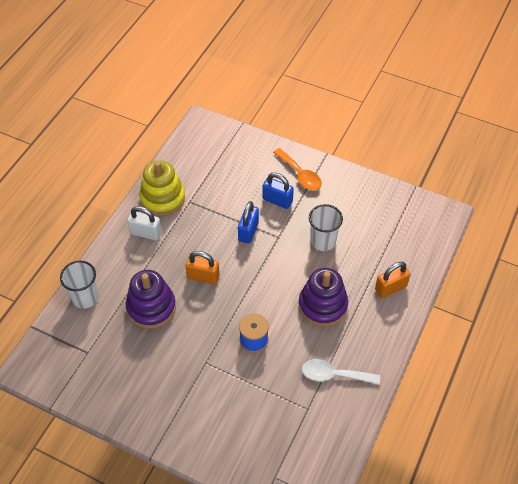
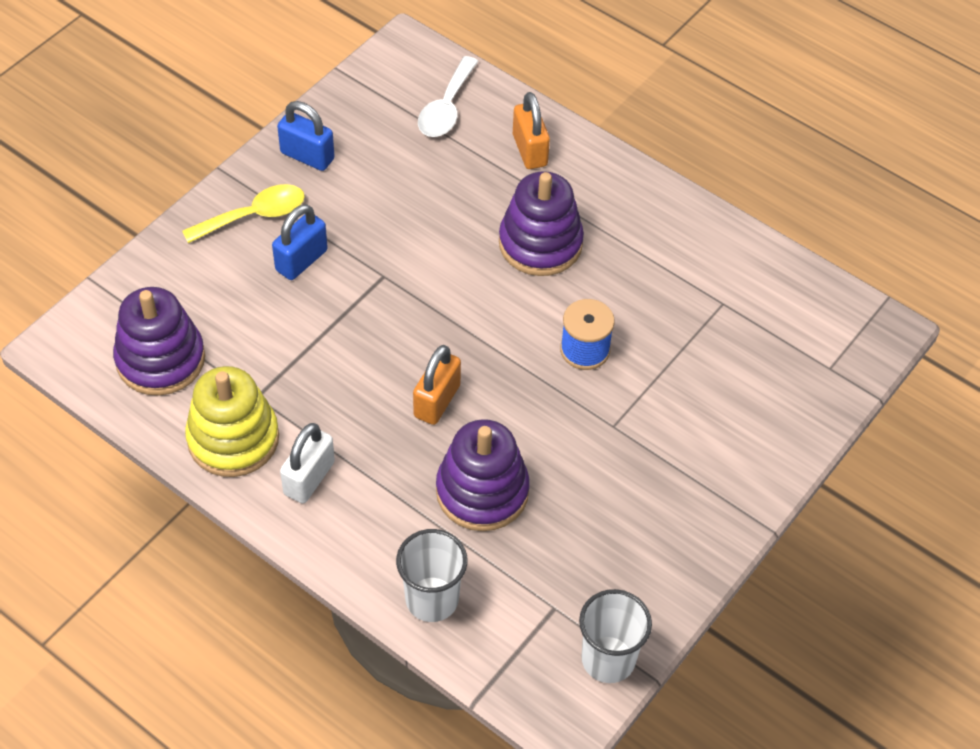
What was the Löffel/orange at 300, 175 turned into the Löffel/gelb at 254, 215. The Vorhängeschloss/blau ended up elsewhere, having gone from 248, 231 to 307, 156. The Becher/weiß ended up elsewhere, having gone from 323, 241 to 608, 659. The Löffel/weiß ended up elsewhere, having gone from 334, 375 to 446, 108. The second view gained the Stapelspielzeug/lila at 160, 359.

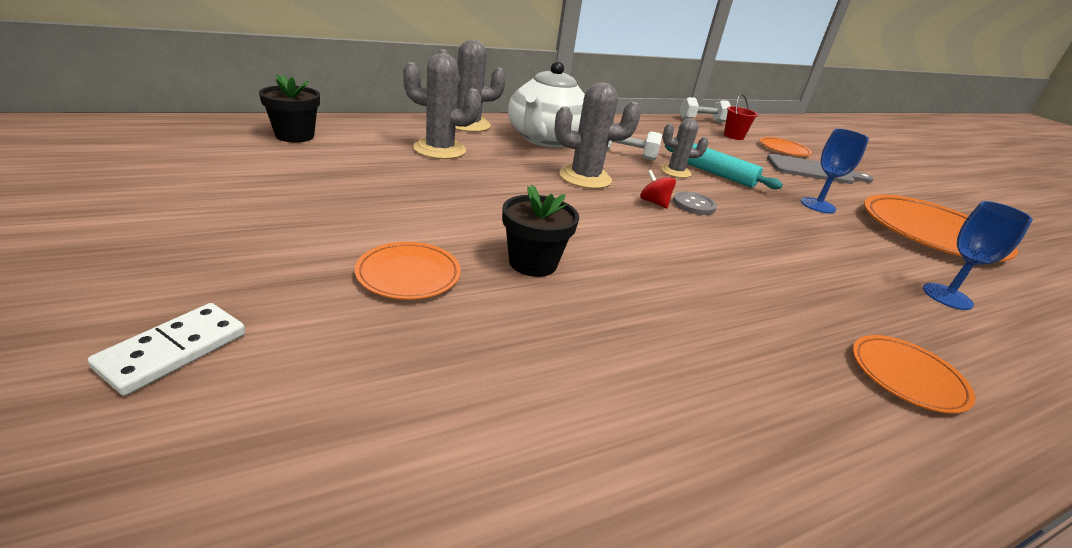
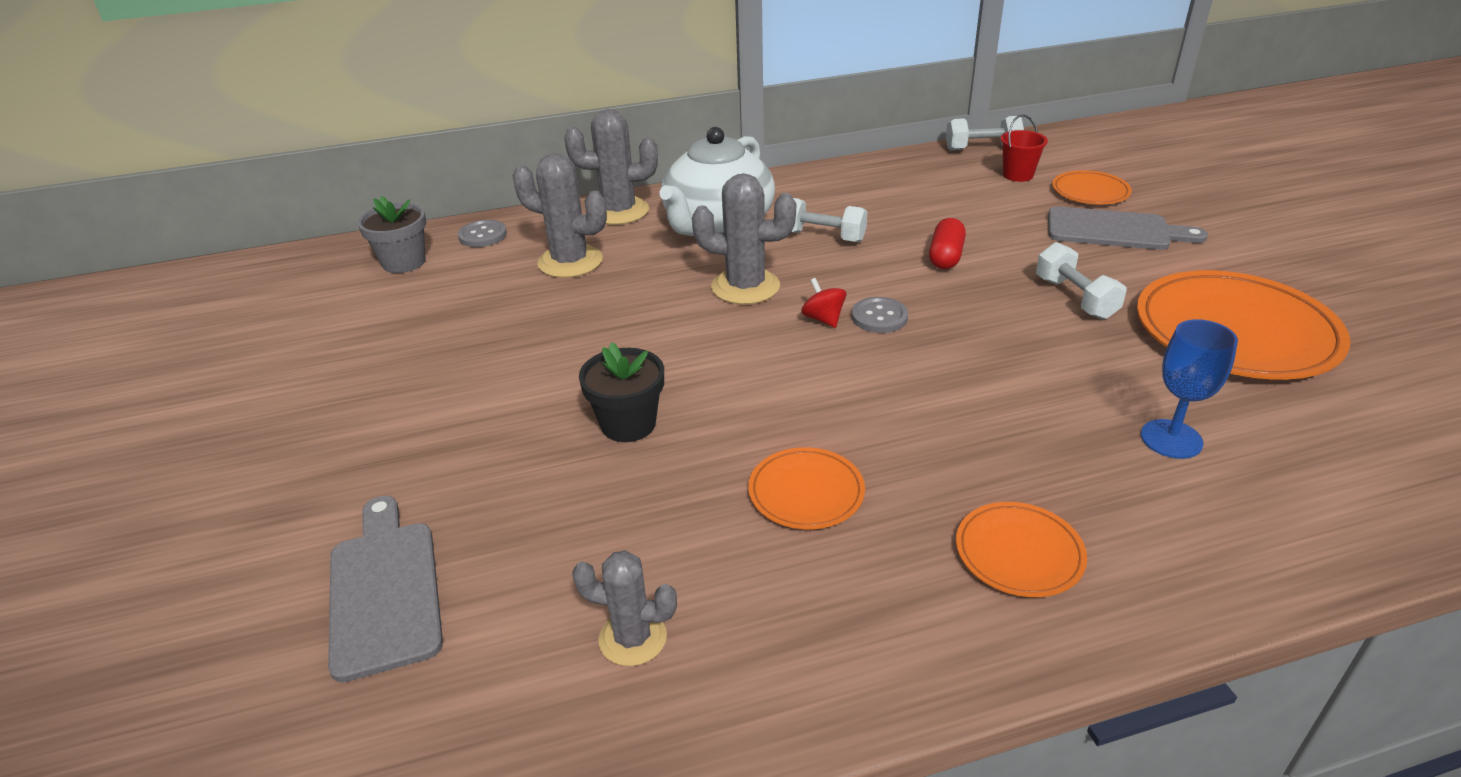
What was the Blumentopf/schwarz at 295, 136 turned into the Blumentopf/grau at 404, 262. The Kaktus/grau ended up elsewhere, having gone from 675, 172 to 632, 638. Where the Kelch/blau stood at 817, 205, the Hantel/weiß came to stand at 1075, 298. Where the Nudelholz/türkis stood at 717, 174, the Kapsel/rot came to stand at 945, 257. The Teller/orange ended up elsewhere, having gone from 408, 274 to 806, 492. The second view lost the Dominostein/weiß at 173, 350. The second view gained the Knopf/grau at 482, 235. The second view gained the Schneidebrett/grau at 384, 590.

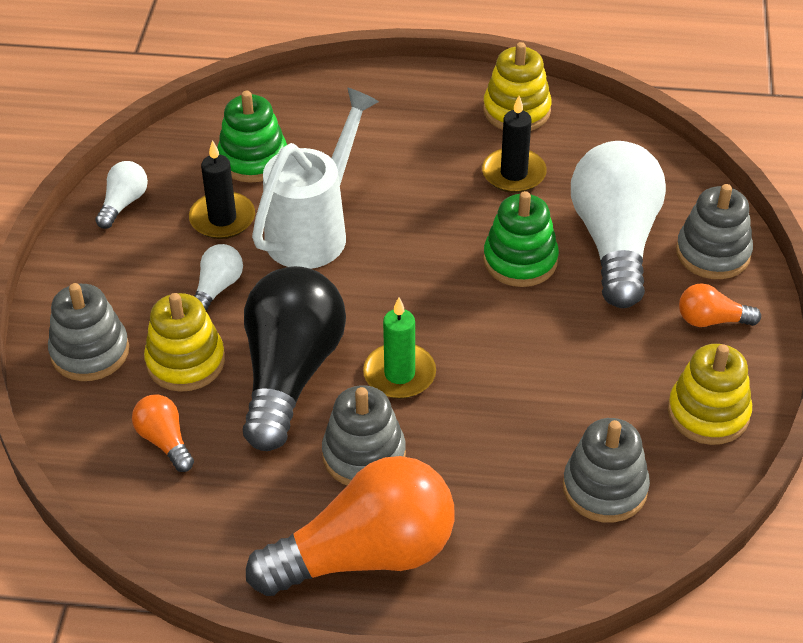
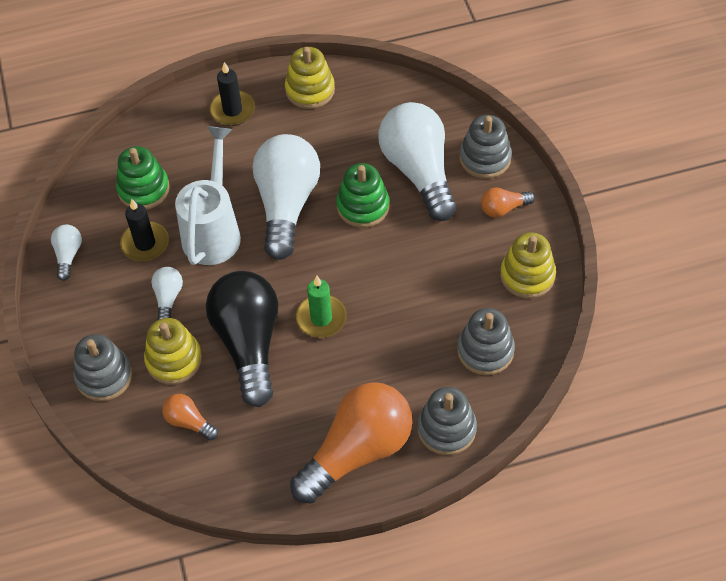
The Kerze/schwarz ended up elsewhere, having gone from 514, 173 to 232, 110. The Stapelspielzeug/grau ended up elsewhere, having gone from 364, 455 to 446, 429. The second view gained the Glühbirne/weiß at 286, 205.

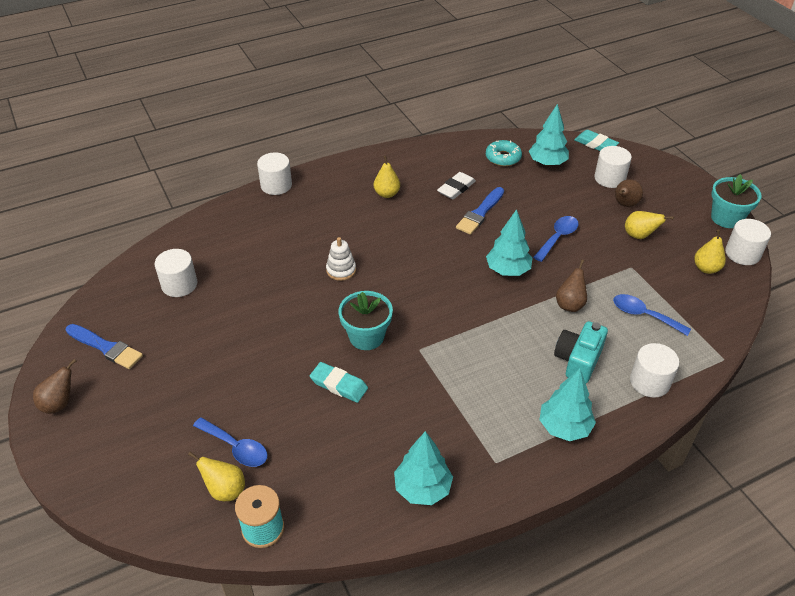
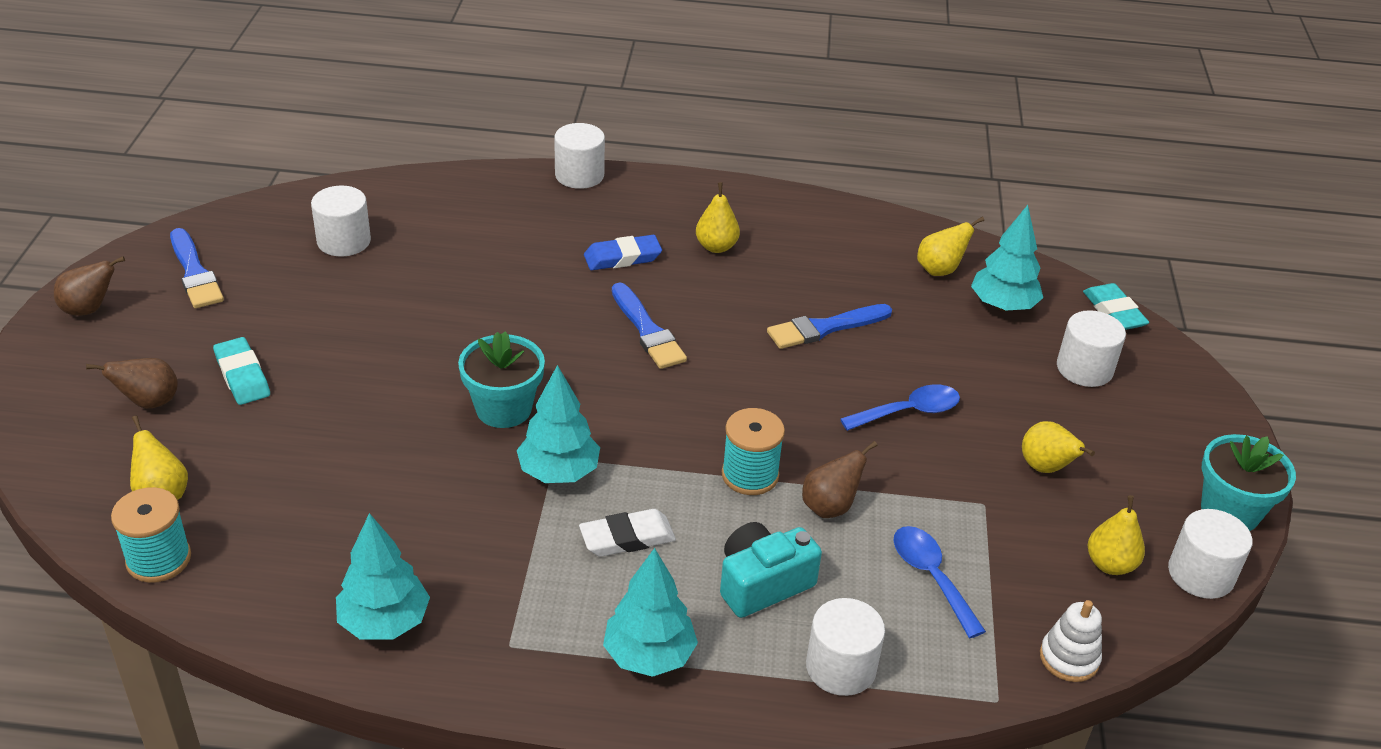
Where the Donut/türkis stood at 503, 157, the Birne/gelb came to stand at 940, 270. The Radiergummi/weiß ended up elsewhere, having gone from 456, 188 to 627, 538. The Birne/braun ended up elsewhere, having gone from 624, 204 to 149, 402. The Baum/türkis ended up elsewhere, having gone from 508, 270 to 559, 472. The Stapelspielzeug/weiß ended up elsewhere, having gone from 341, 270 to 1069, 658. The Radiergummi/türkis ended up elsewhere, having gone from 339, 385 to 242, 376. The second view lost the Löffel/blau at 236, 447. The second view gained the Radiergummi/blau at 622, 257. The second view gained the Pinsel/blau at 647, 331. The second view gained the Garnrolle/türkis at 750, 475.

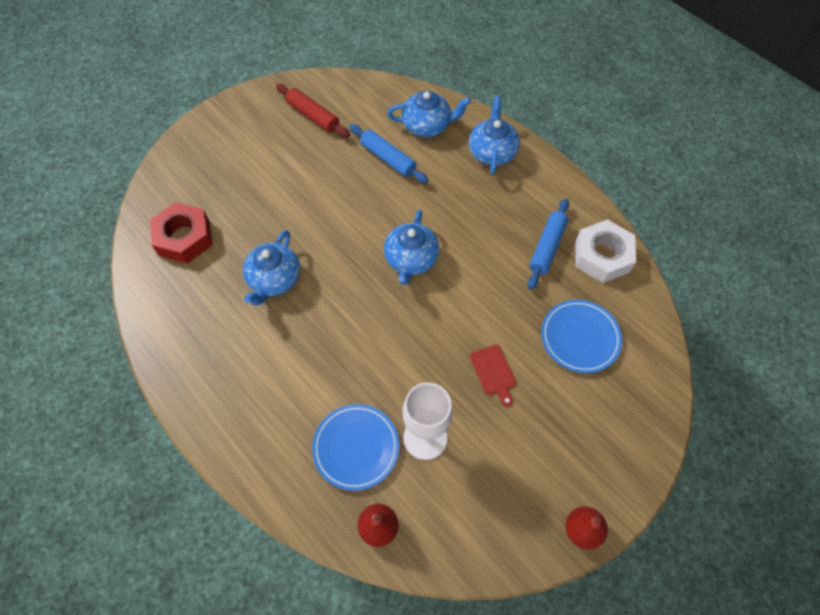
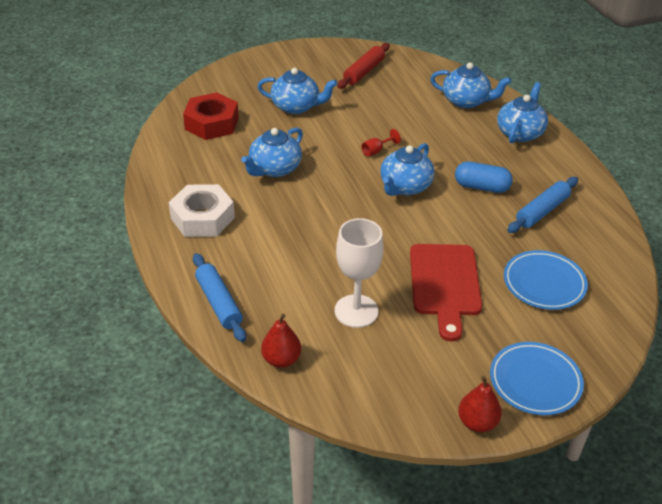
The Nudelholz/rot at 313, 116 ended up facing another way, 60 degrees clockwise from before. The Nudelholz/blau ended up elsewhere, having gone from 388, 159 to 219, 303. The Sechskantmutter/weiß ended up elsewhere, having gone from 602, 256 to 202, 218. The size of the Schneidebrett/rot at 494, 372 changed by a factor of 1.99. The Teller/blau ended up elsewhere, having gone from 356, 447 to 535, 381. The second view gained the Teekanne/blau at 296, 107. The second view gained the Kelch/rot at 376, 151. The second view gained the Kapsel/blau at 481, 187.

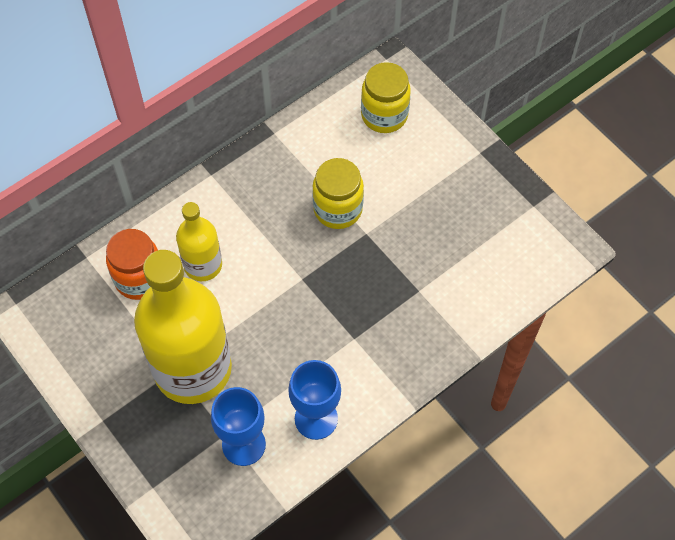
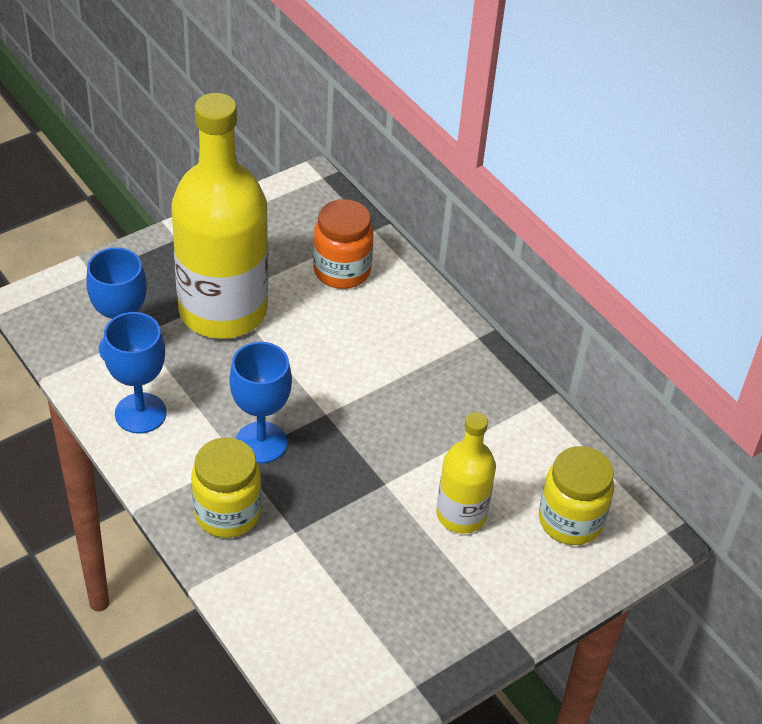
The Einmachglas/gelb ended up elsewhere, having gone from 338, 209 to 227, 513. The Flasche/gelb ended up elsewhere, having gone from 203, 265 to 461, 514. The second view gained the Kelch/blau at 261, 442.

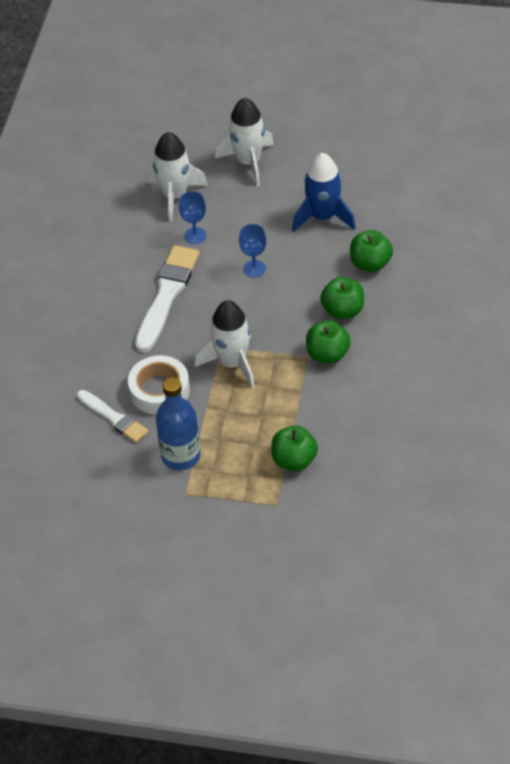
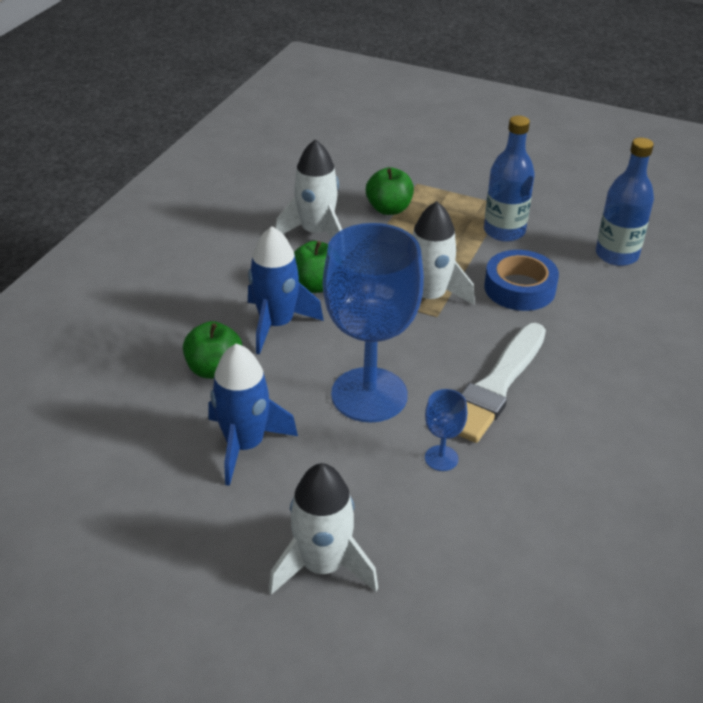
The Rakete/weiß ended up elsewhere, having gone from 174, 195 to 316, 233. The size of the Kelch/blau at 254, 268 changed by a factor of 2.42. Where the Apfel/grün stood at 343, 310, the Rakete/blau came to stand at 277, 324. What was the Klebeband/weiß at 159, 390 turned into the Klebeband/blau at 519, 288. The second view lost the Pinsel/weiß at 113, 418. The second view gained the Flasche/blau at 616, 255.

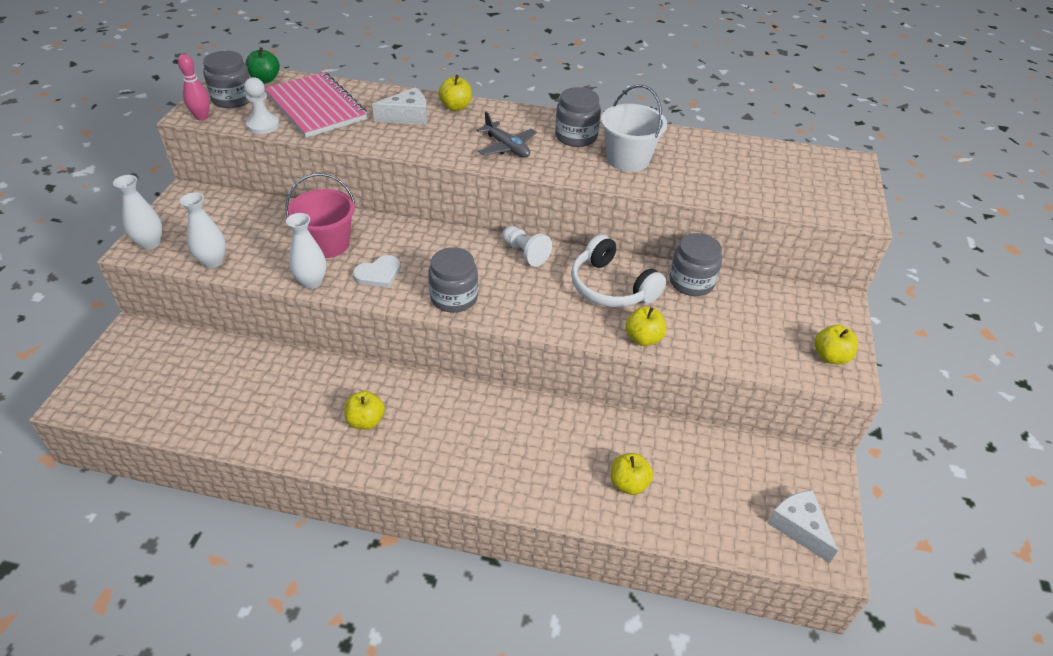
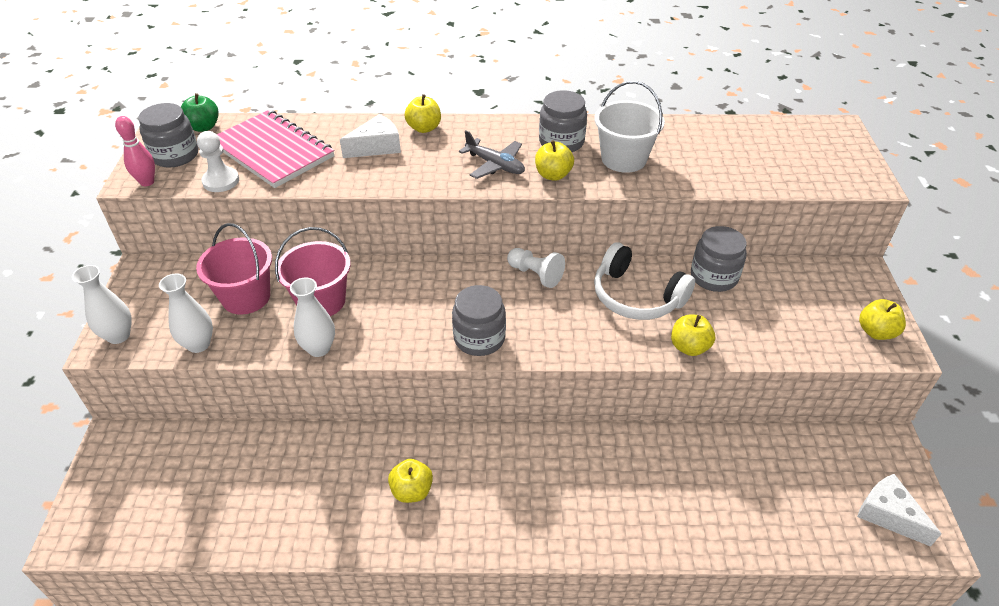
The second view lost the Herz/weiß at 378, 274. The Apfel/gelb ended up elsewhere, having gone from 628, 484 to 553, 175. The second view gained the Eimer/rosa at 246, 297.

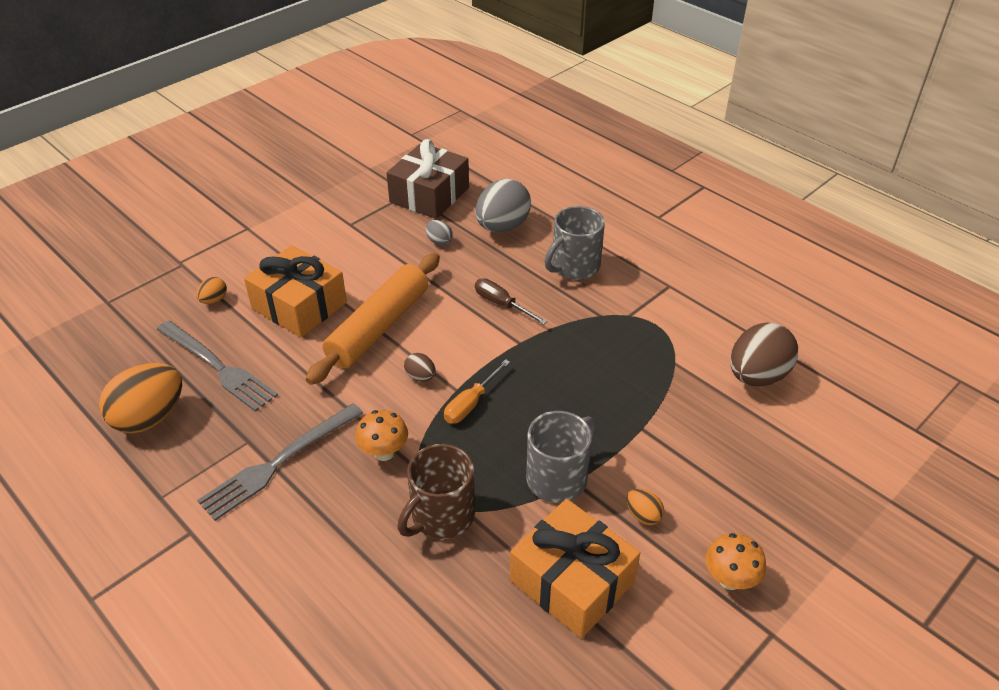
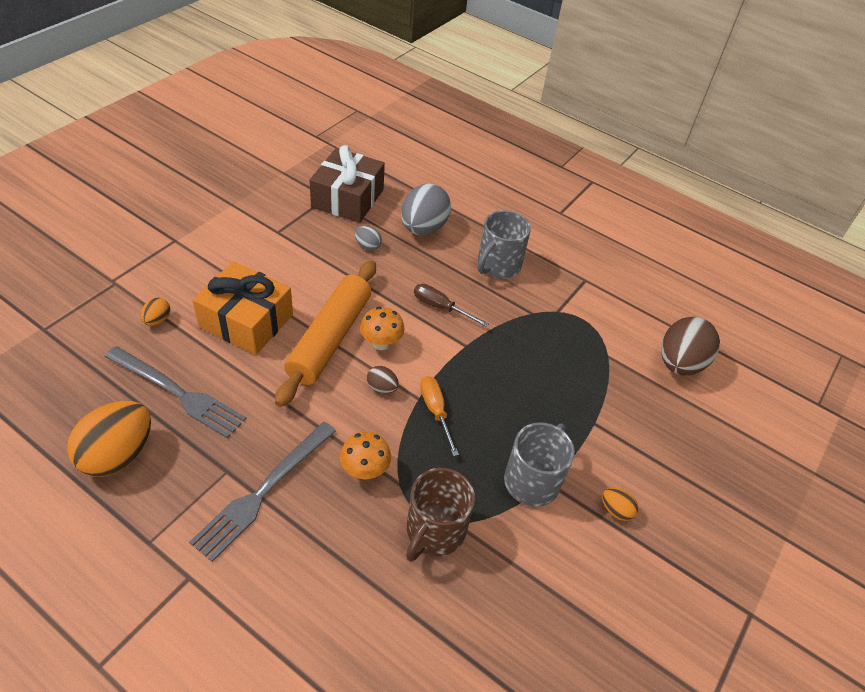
The Schraubenzieher/orange at 471, 403 ended up facing another way, 135 degrees clockwise from before. The second view lost the Geschenk/orange at 572, 581. The Pilz/orange ended up elsewhere, having gone from 730, 579 to 381, 343.

